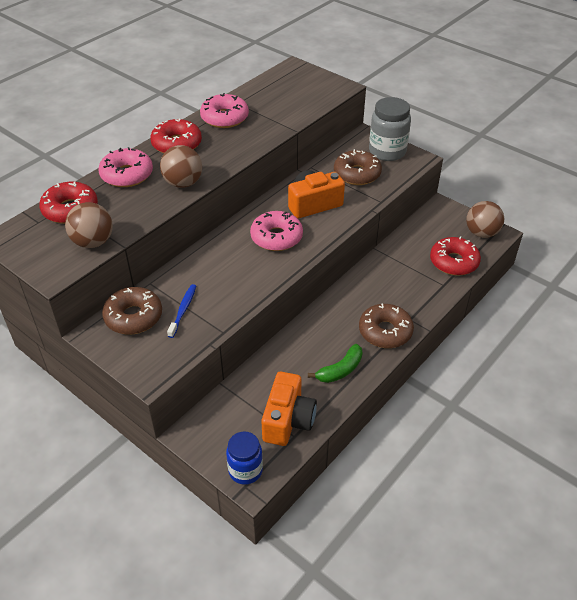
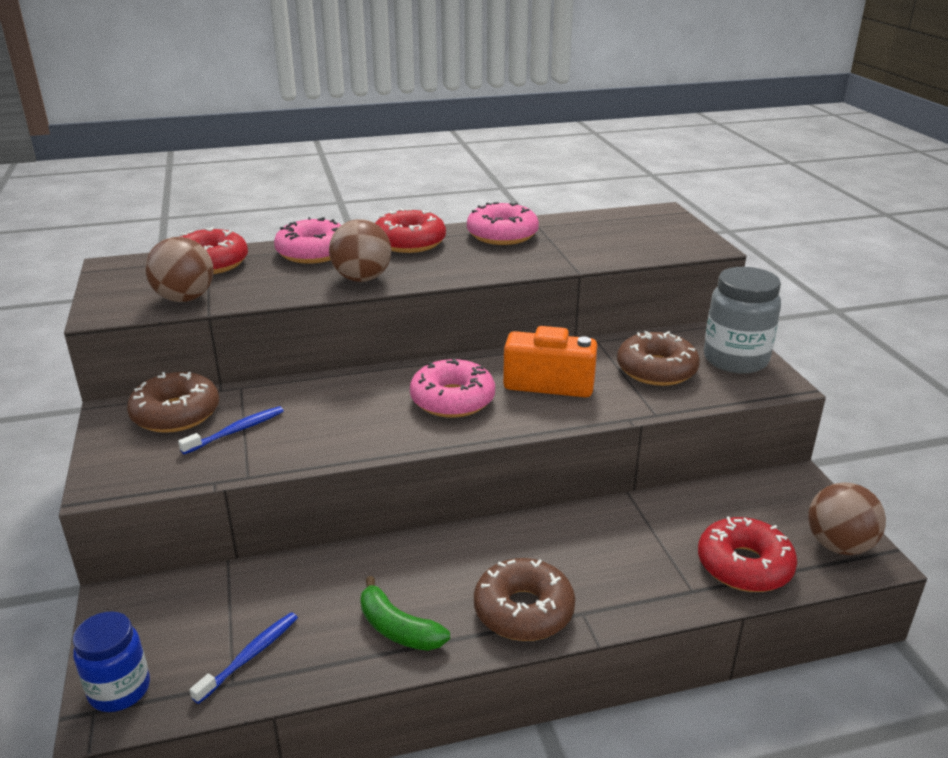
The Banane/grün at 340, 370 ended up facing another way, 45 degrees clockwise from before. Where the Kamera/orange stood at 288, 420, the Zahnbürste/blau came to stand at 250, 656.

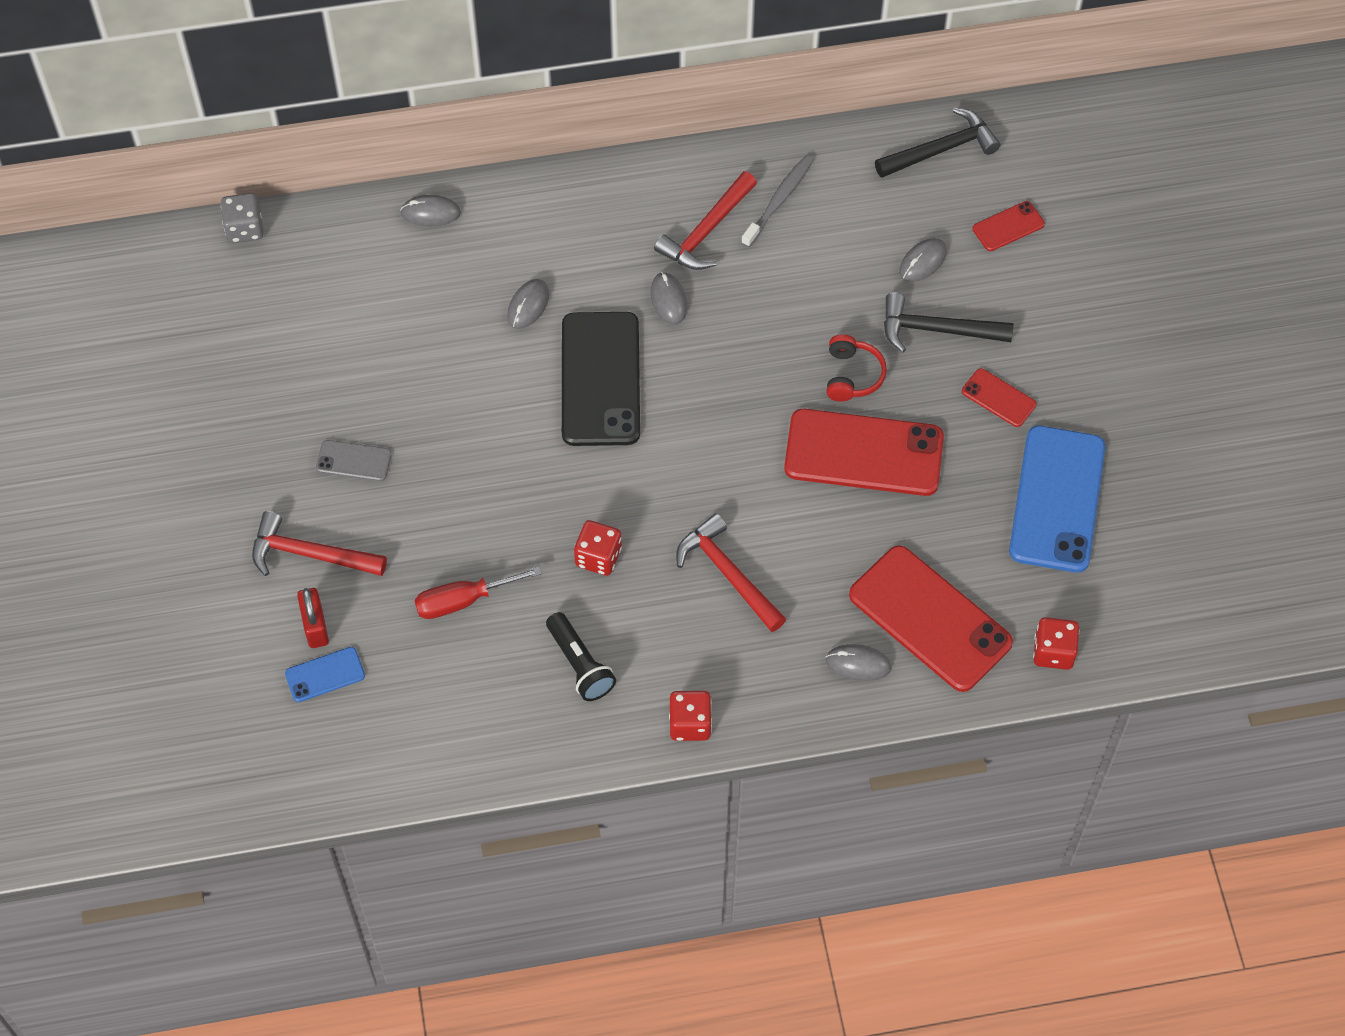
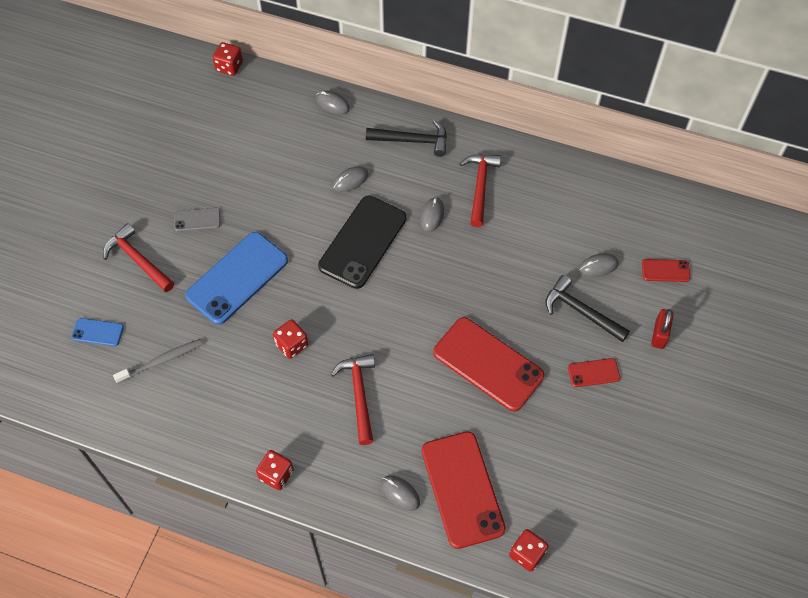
The Hammer/schwarz ended up elsewhere, having gone from 941, 149 to 412, 140. The Zahnbürste/grau ended up elsewhere, having gone from 779, 200 to 161, 361. The Hammer/rot at 706, 231 ended up facing another way, 120 degrees clockwise from before. What was the Spielwürfel/grau at 245, 229 turned into the Spielwürfel/rot at 229, 66. The second view lost the Kopfhörer/rot at 852, 375. The Handy/rot at 998, 398 ended up facing another way, 75 degrees counterclockwise from before. The Handy/blau ended up elsewhere, having gone from 1057, 499 to 237, 278. The Handy/grau at 354, 461 ended up facing another way, 45 degrees counterclockwise from before. The second view lost the Schraubenzieher/rot at 463, 600. The Vorhängeschloss/rot ended up elsewhere, having gone from 315, 626 to 659, 334. The second view lost the Taschenlampe/schwarz at 580, 665.

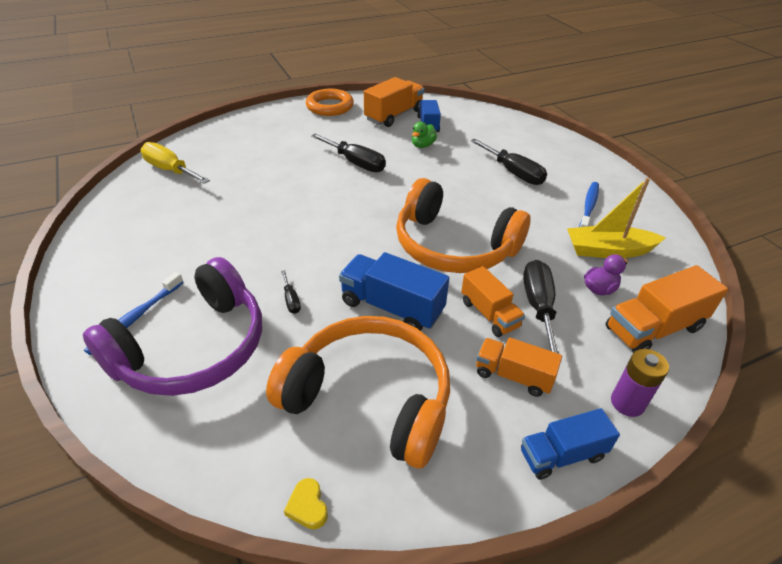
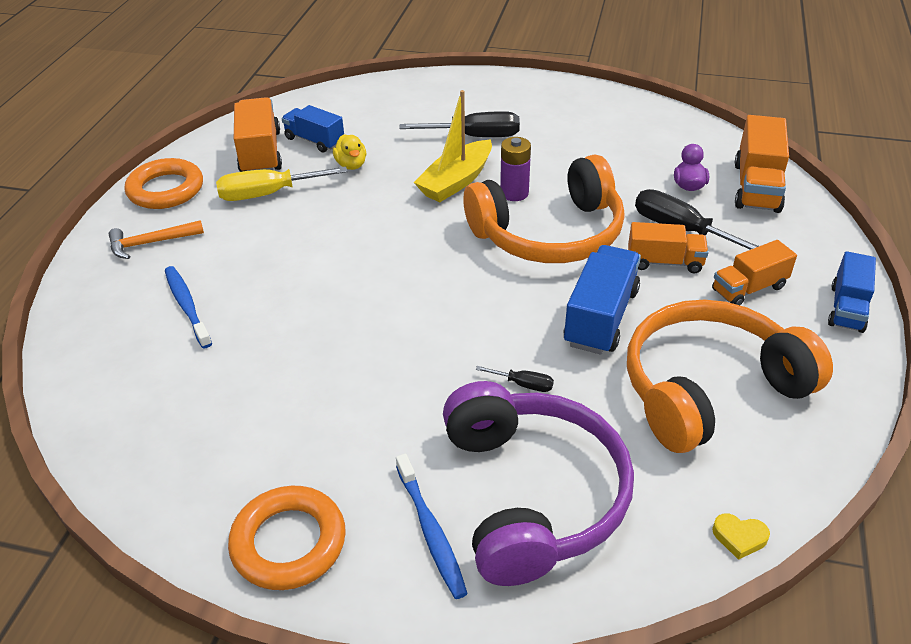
What was the Ente/grün at 422, 145 turned into the Ente/gelb at 351, 165. The second view lost the Schraubenzieher/schwarz at 355, 163. The Schraubenzieher/gelb ended up elsewhere, having gone from 170, 170 to 268, 194. The Boot/gelb ended up elsewhere, having gone from 608, 250 to 456, 181. The Zahnbürste/blau ended up elsewhere, having gone from 588, 207 to 187, 306. The Lastwagen/blau at 392, 307 ended up facing another way, 135 degrees clockwise from before. The Batterie/lila ended up elsewhere, having gone from 627, 403 to 514, 193. The Herz/gelb ended up elsewhere, having gone from 307, 506 to 739, 537. The second view gained the Hammer/orange at 151, 243. The second view gained the Ring/orange at 289, 542.

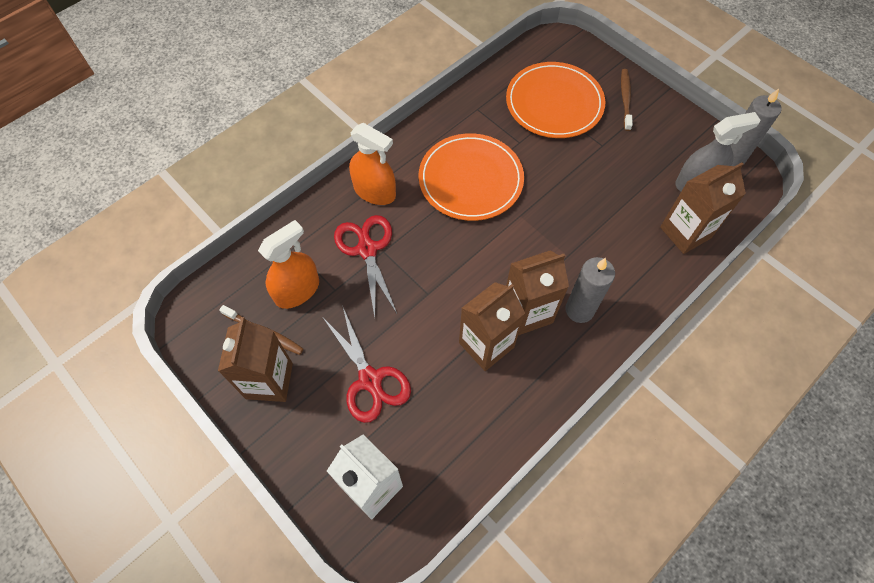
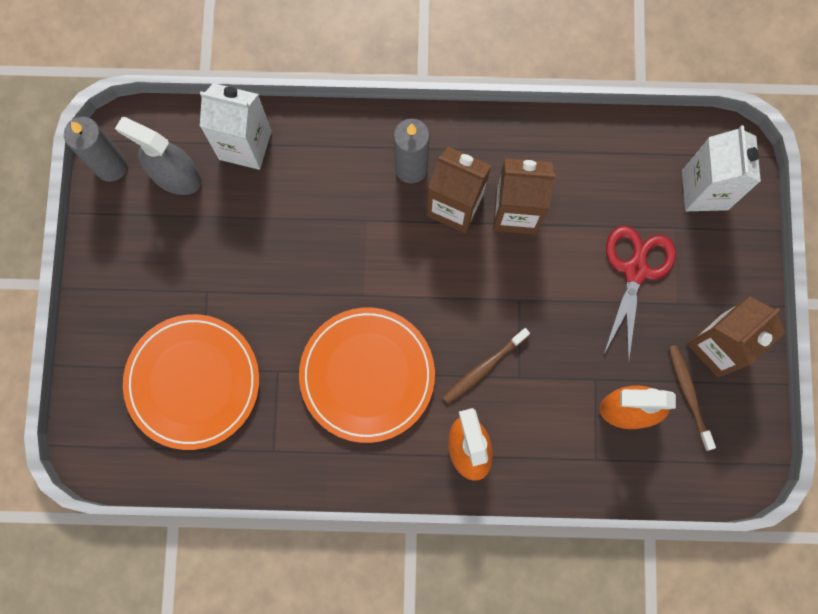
The Zahnbürste/braun ended up elsewhere, having gone from 625, 99 to 484, 367. What was the Getränkekarton/braun at 685, 232 turned into the Getränkekarton/weiß at 245, 145. The second view lost the Schere/rot at 367, 249.

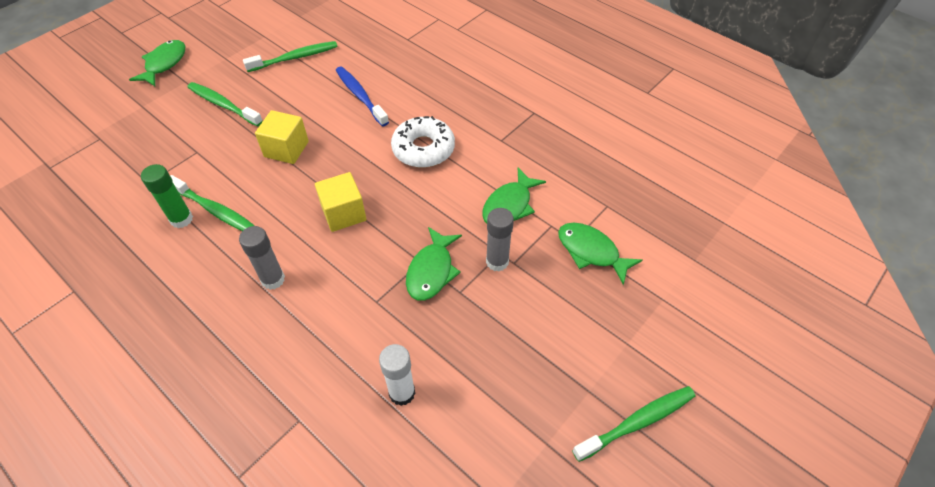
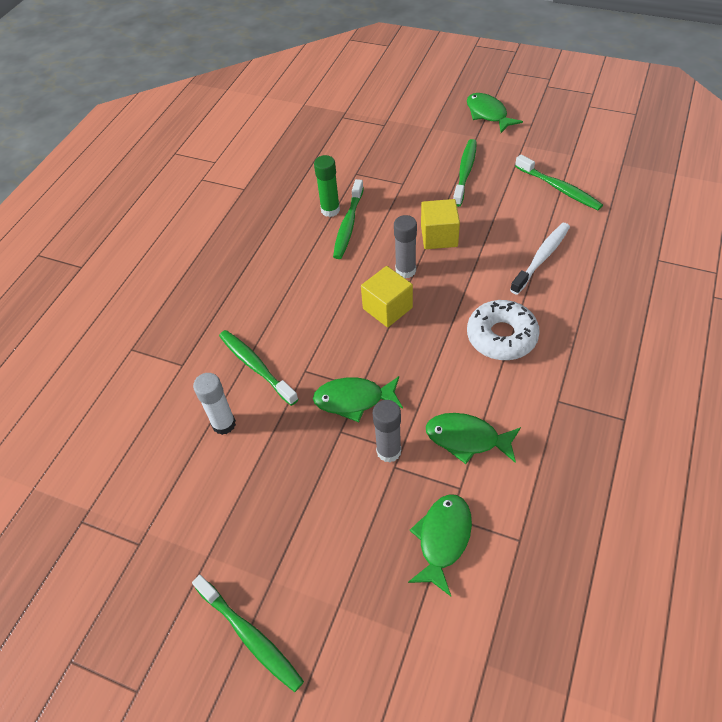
The Fisch/grün at 164, 64 ended up facing another way, 120 degrees counterclockwise from before. What was the Zahnbürste/blau at 360, 96 turned into the Zahnbürste/weiß at 541, 258. The Klebestift/grau ended up elsewhere, having gone from 273, 279 to 405, 270. The second view gained the Zahnbürste/grün at 256, 366.

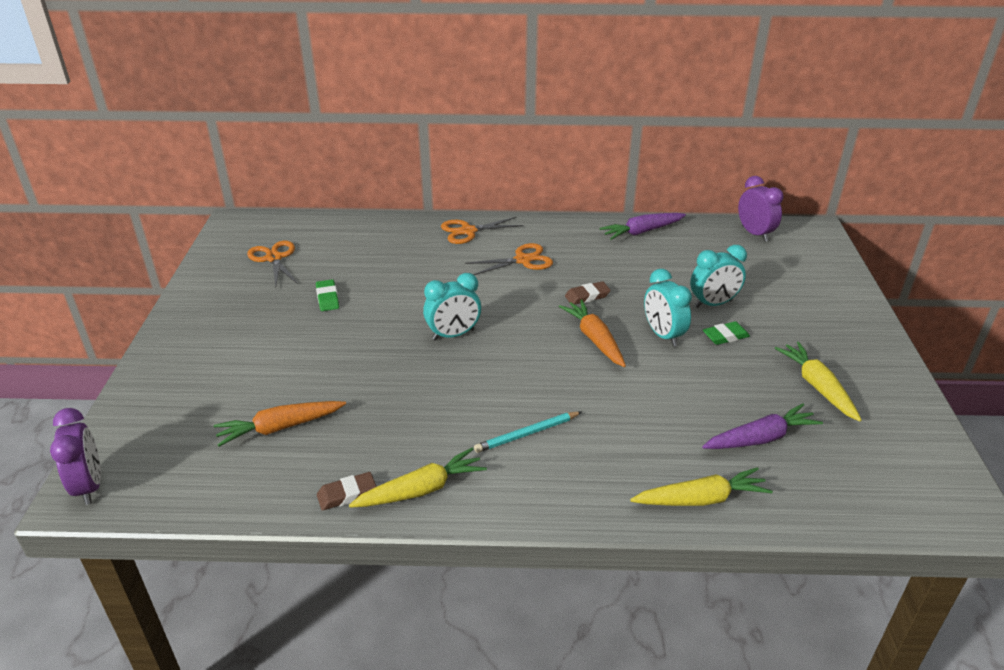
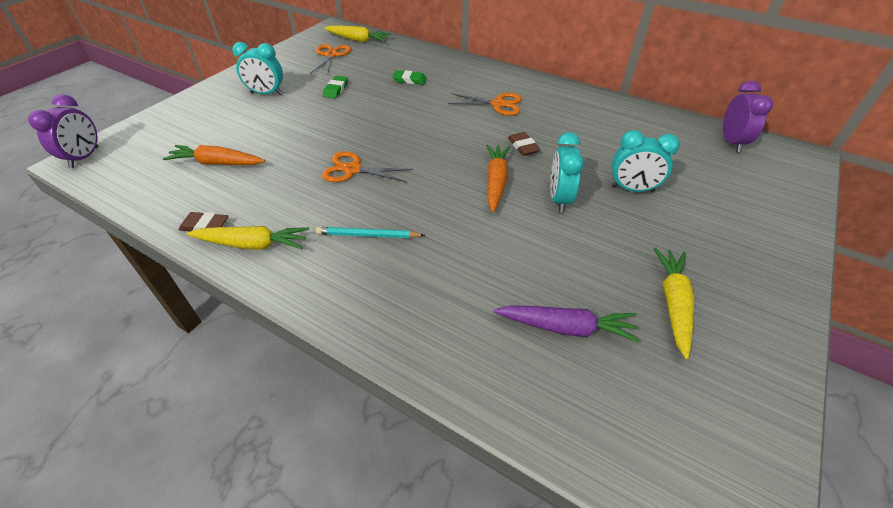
The second view lost the Karotte/lila at 641, 232. The Schere/orange ended up elsewhere, having gone from 468, 231 to 352, 169. The Wecker/türkis ended up elsewhere, having gone from 453, 335 to 266, 93. The Radiergummi/braun at 587, 296 ended up facing another way, 60 degrees clockwise from before. The Radiergummi/grün ended up elsewhere, having gone from 725, 336 to 410, 80. The Karotte/gelb ended up elsewhere, having gone from 701, 499 to 358, 40.

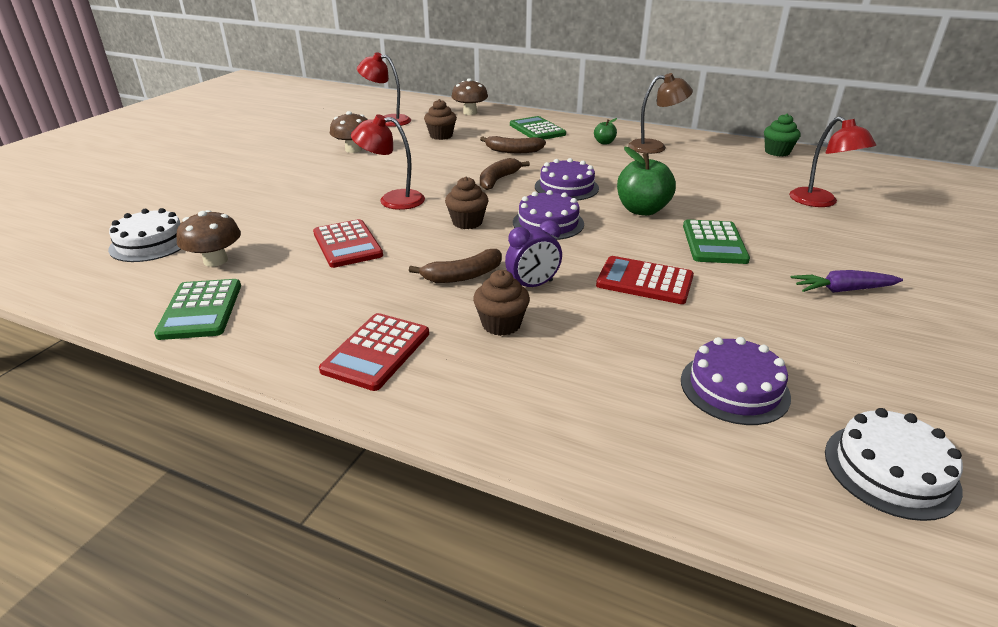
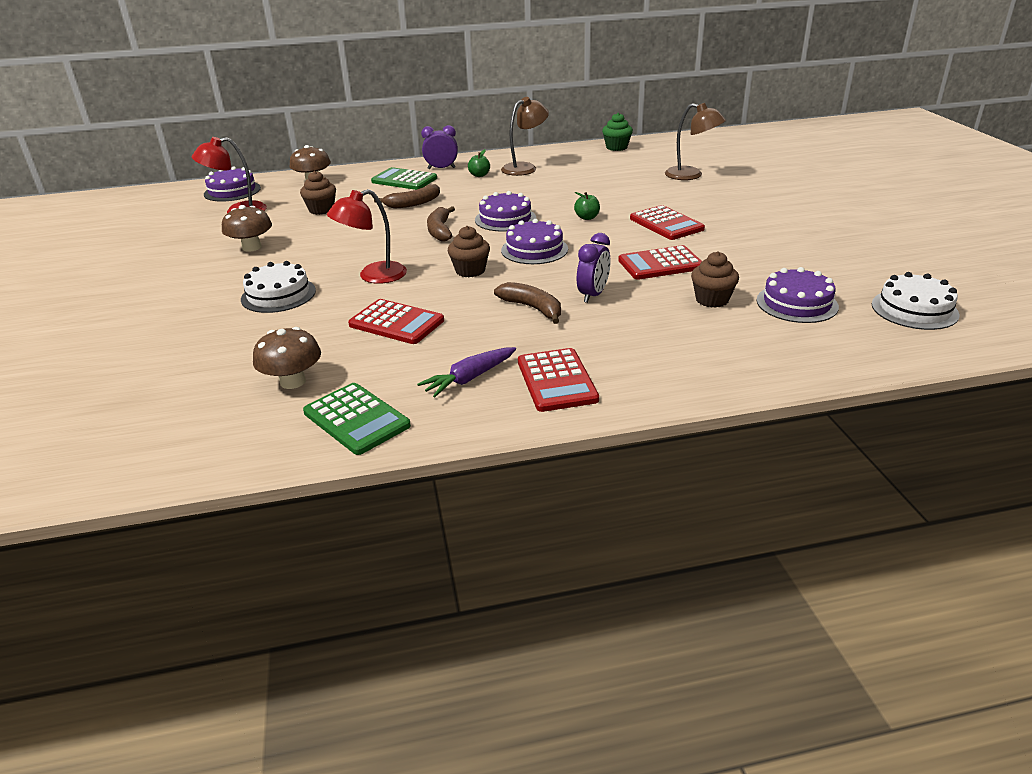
What was the Lampe/rot at 820, 202 turned into the Lampe/braun at 691, 175. The size of the Apfel/grün at 642, 210 changed by a factor of 0.50. The Kuchen/weiß ended up elsewhere, having gone from 150, 243 to 278, 295. What was the Taschenrechner/grün at 714, 243 turned into the Taschenrechner/rot at 666, 224. The Banane/braun at 463, 276 ended up facing another way, 75 degrees counterclockwise from before. The Muffin/braun ended up elsewhere, having gone from 501, 324 to 712, 300. The Karotte/lila ended up elsewhere, having gone from 843, 290 to 470, 378. The second view gained the Wecker/lila at 441, 168. The second view gained the Kuchen/lila at 232, 191.

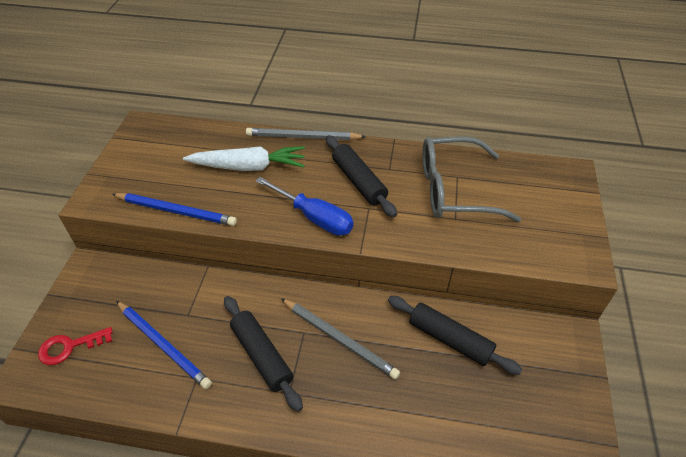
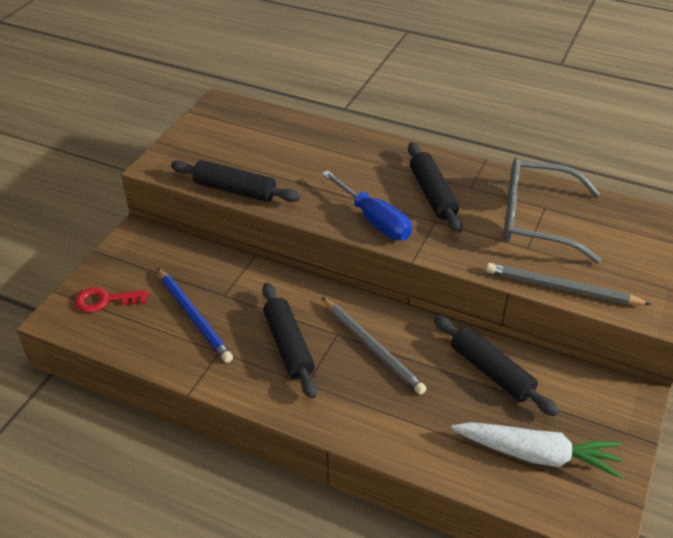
The Bleistift/grau ended up elsewhere, having gone from 303, 137 to 561, 288. The Karotte/weiß ended up elsewhere, having gone from 248, 167 to 537, 455. Where the Bleistift/blau stood at 176, 211, the Nudelholz/schwarz came to stand at 235, 190.

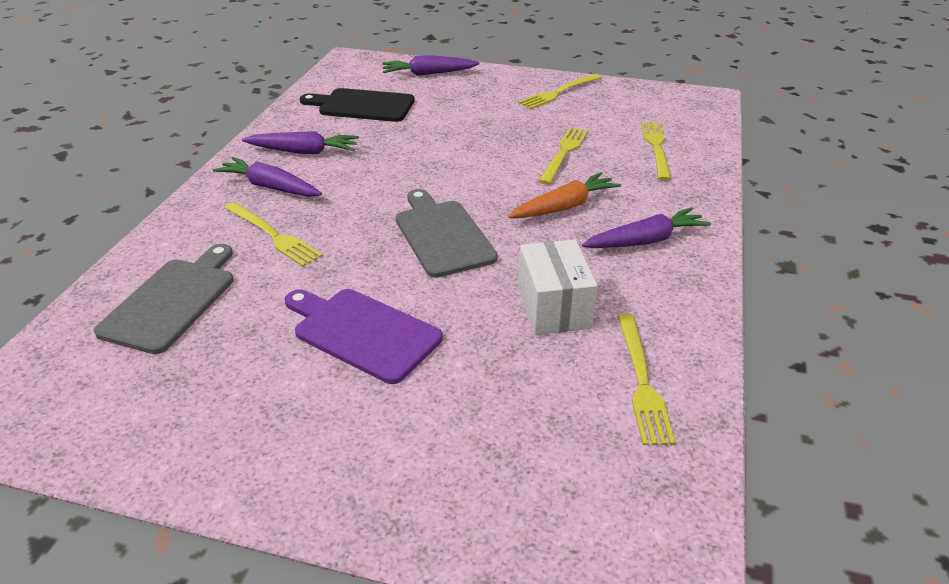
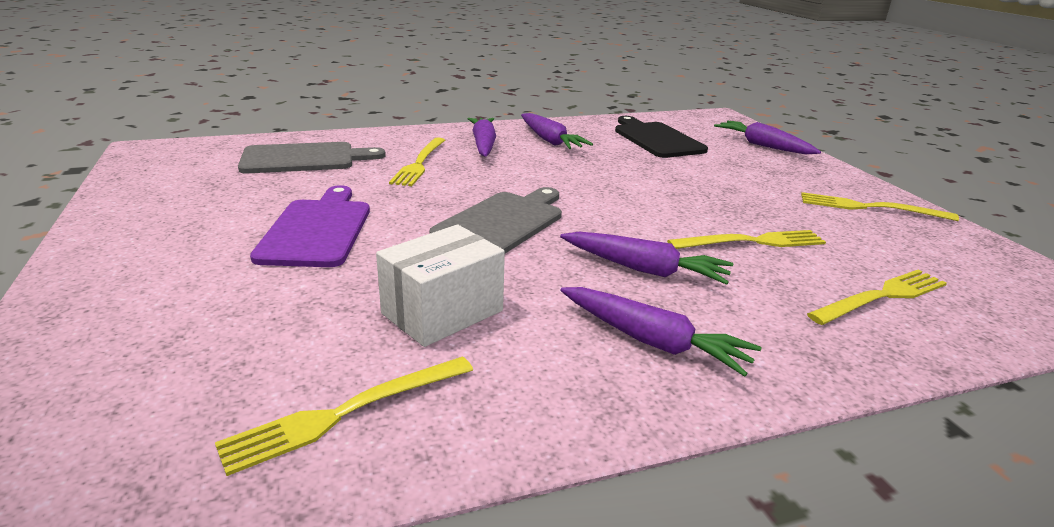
What was the Karotte/orange at 564, 206 turned into the Karotte/lila at 644, 269.

